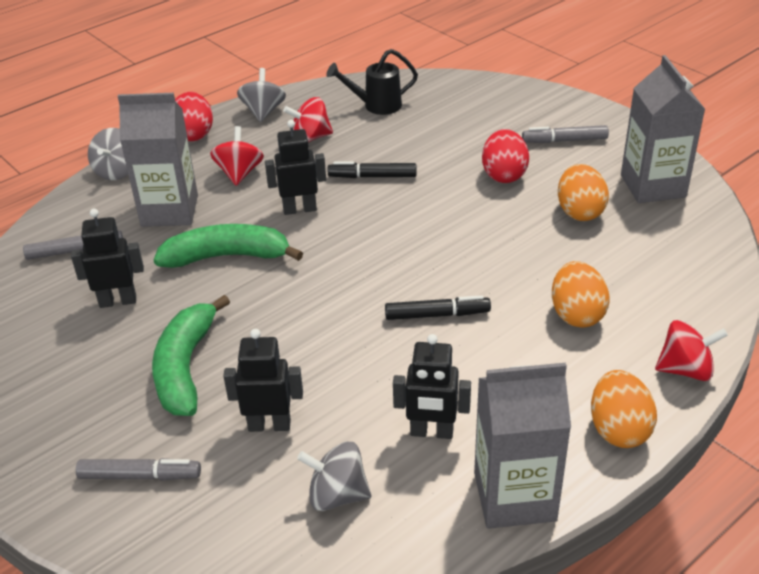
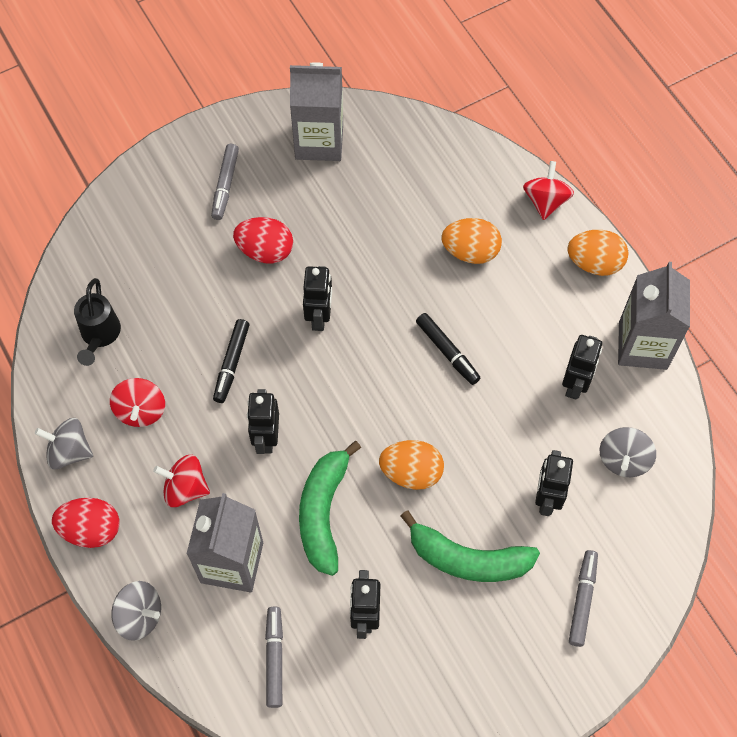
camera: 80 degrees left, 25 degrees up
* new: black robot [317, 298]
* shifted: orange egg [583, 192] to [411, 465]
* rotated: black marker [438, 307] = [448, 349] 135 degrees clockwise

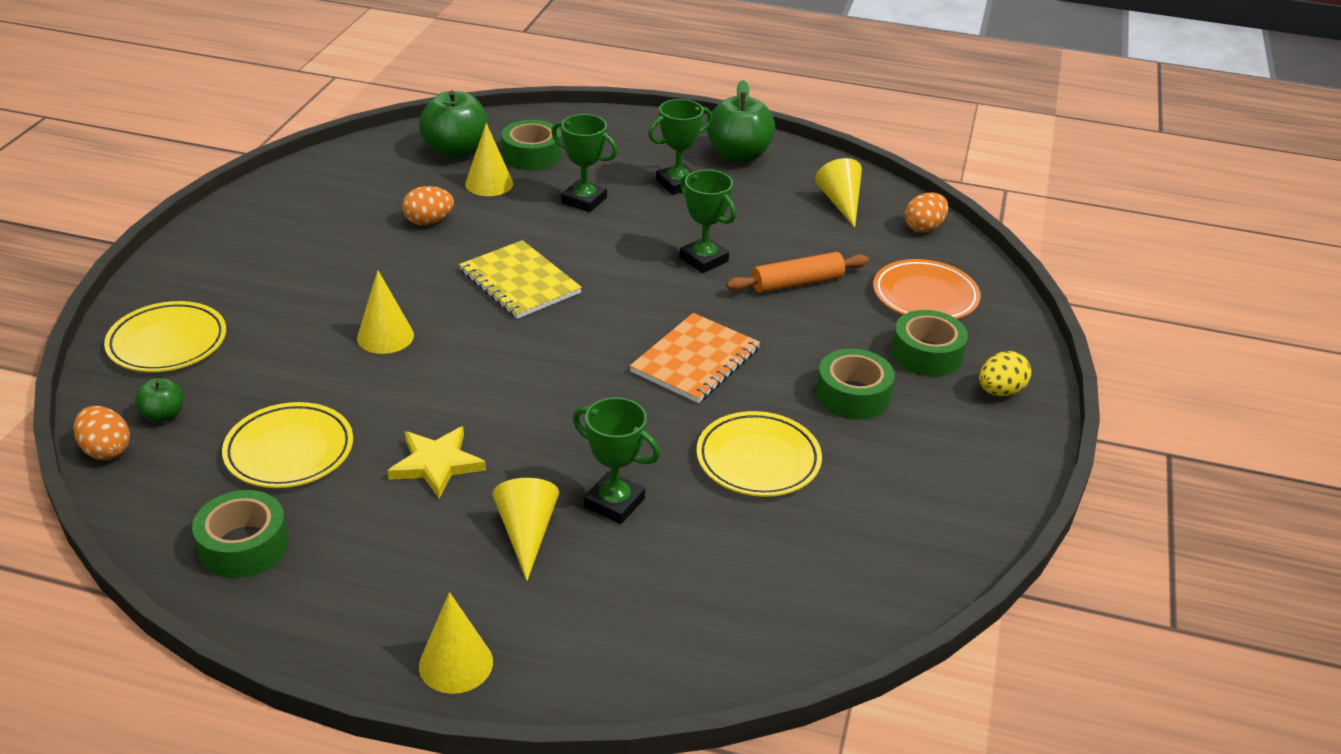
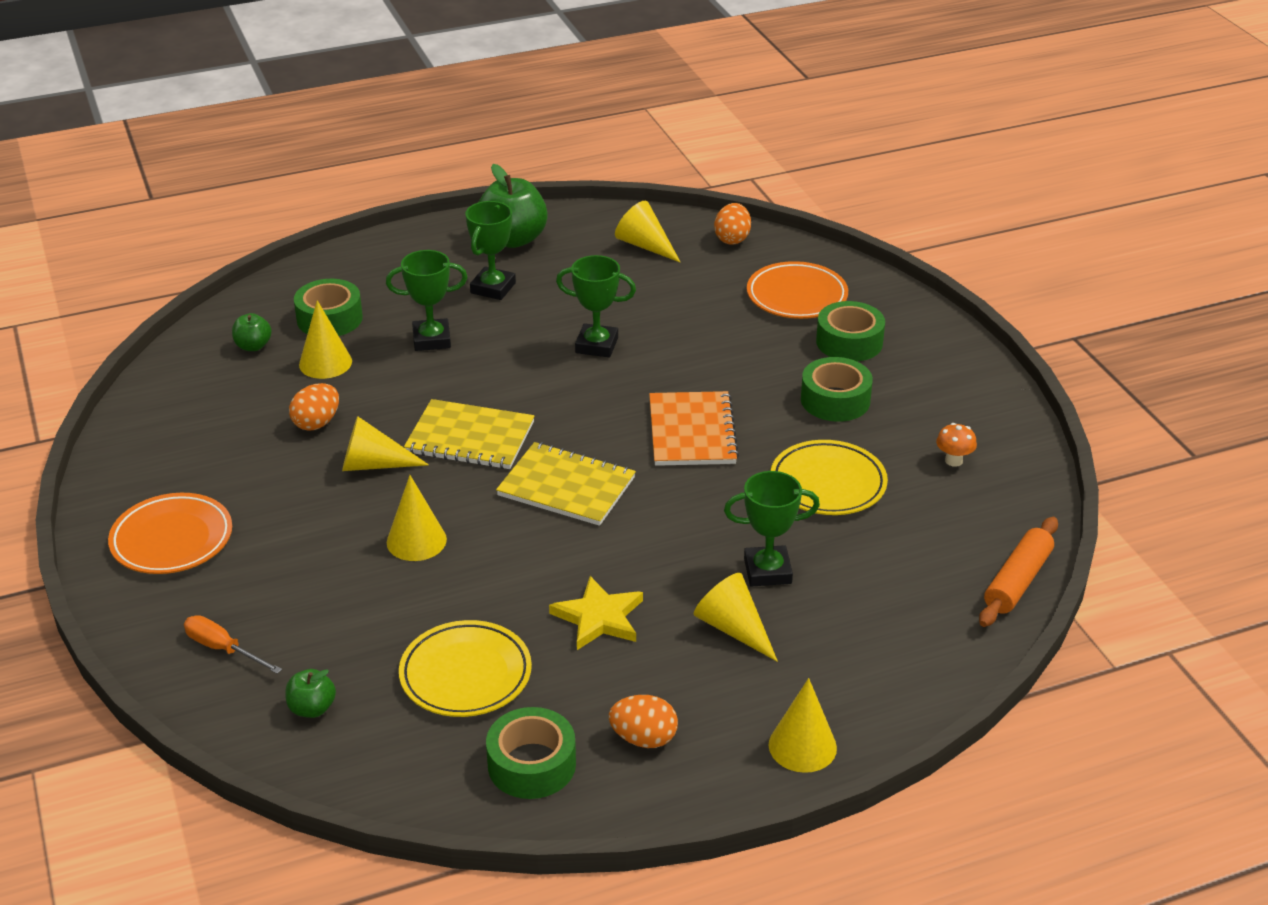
camera: 35 degrees left, 0 degrees up
* new: orange plate [170, 533]
* swapped: yellow plate [165, 336] to orange screwdriver [233, 644]
* scaled: green apple [454, 124] = [252, 332] x0.50
* new: yellow cone [385, 443]
* new: yellow notebook [566, 484]
* shifted: orange egg [102, 433] to [643, 721]
* new: orange mushroom [956, 445]
* shifted: orange rolling pin [797, 272] to [1018, 572]
* gone: yellow egg [1005, 373]

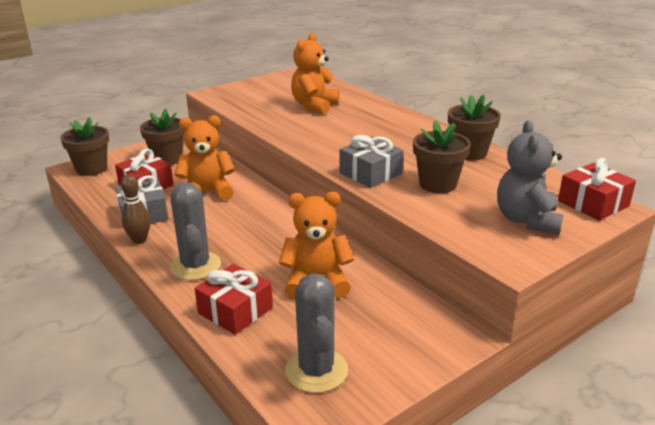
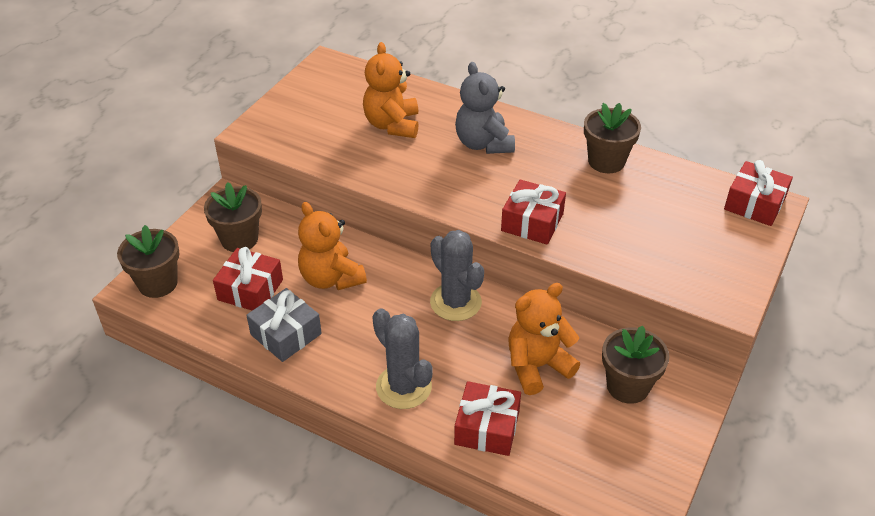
camera: 25 degrees left, 15 degrees up
* rotated: orange teddy bear [205, 158] = [332, 246] 90 degrees counterclockwise
* shifted: grey cactus [316, 333] to [457, 275]
* shifted: grey teddy bear [530, 177] to [485, 108]
* repainted: grey gift [372, 161] to red gift [533, 212]
* shifted: brown flower pot [442, 156] to [635, 364]
* gone: brown bowling pin [136, 209]

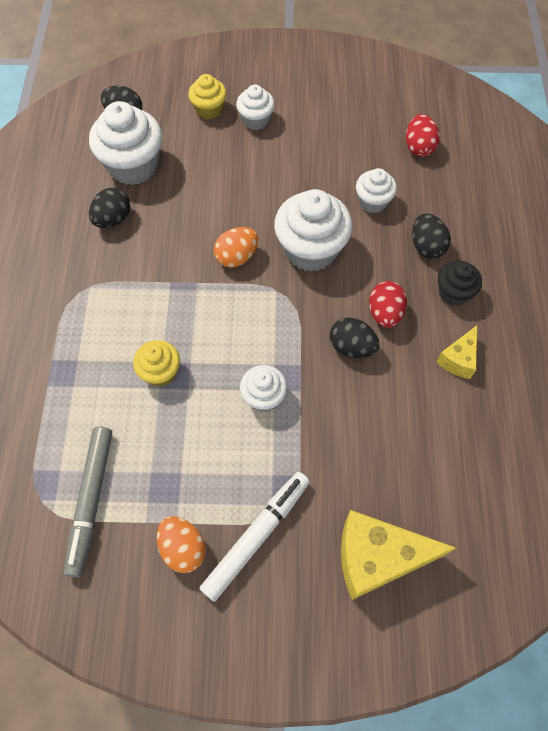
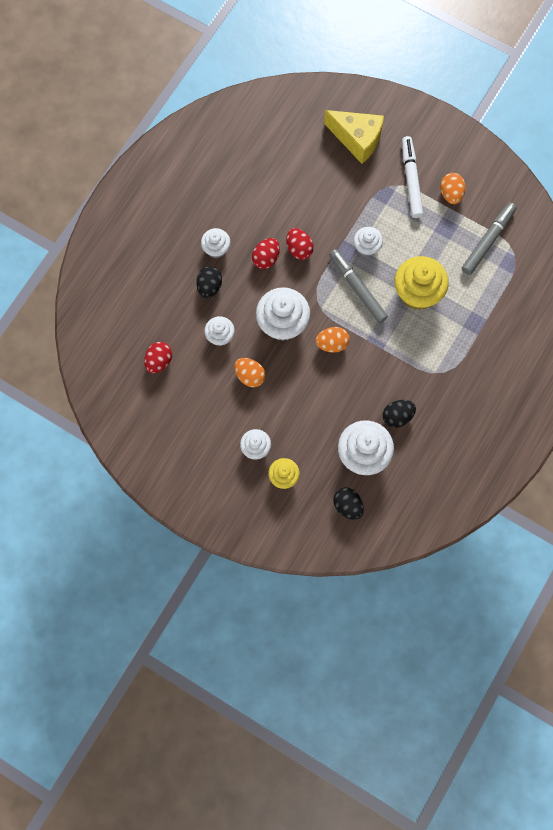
camera: 150 degrees left, 10 degrees up
* repainted: black cupcake [460, 283] to white cupcake [215, 243]
* new: orange egg [250, 372]
* repainted: black egg [354, 337] to red egg [300, 244]
* new: grey marker [358, 286]
* scaled: yellow cupcake [156, 363] = [421, 283] x1.78
* rotated: white marker [254, 537] = [412, 177] 105 degrees clockwise
* gone: yellow cheese [456, 352]

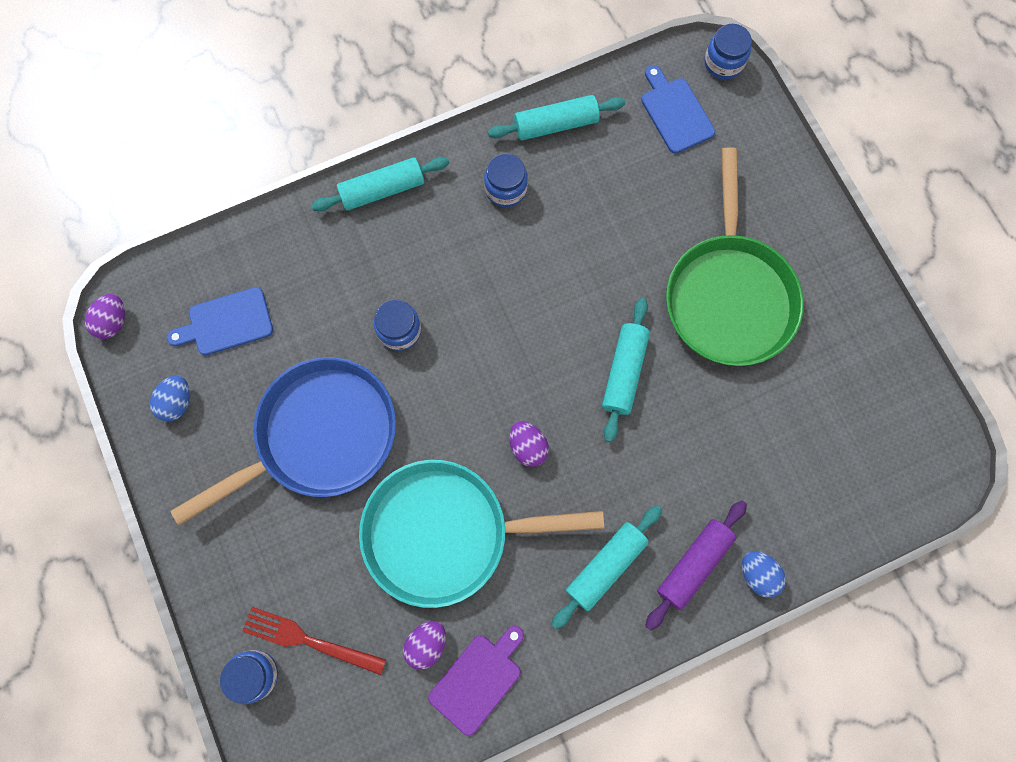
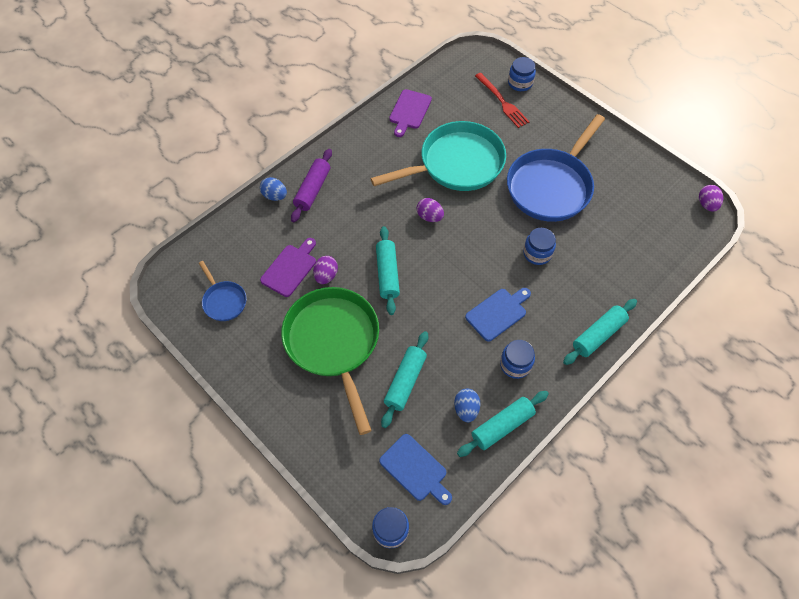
camera: 160 degrees right, 15 degrees down
* new: blue pan [223, 291]
* new: purple cutting board [288, 267]
* shifted: purple egg [424, 645] to [325, 270]
* shifted: turquoise rolling pin [606, 567] to [404, 379]
* shifted: blue egg [170, 398] to [467, 405]
* shifted: blue cutting board [220, 321] to [498, 314]
* rotated: red fork [314, 641] = [502, 100] 60 degrees clockwise

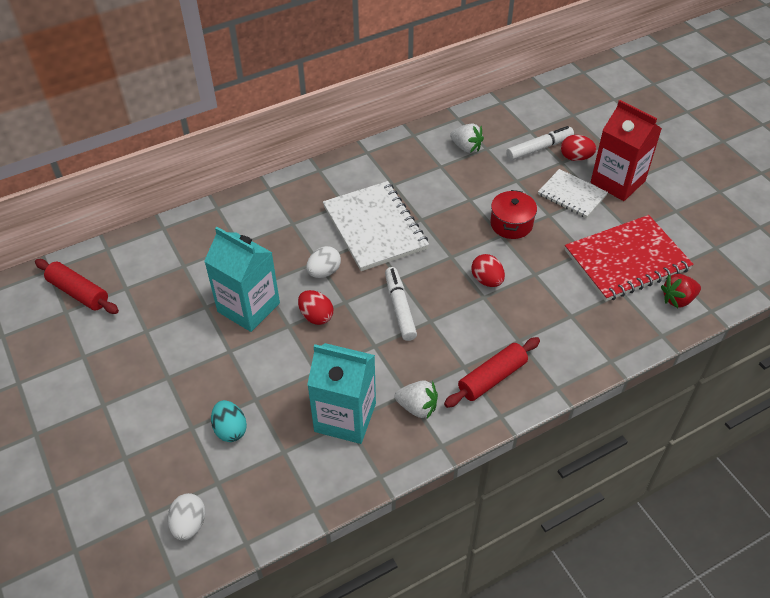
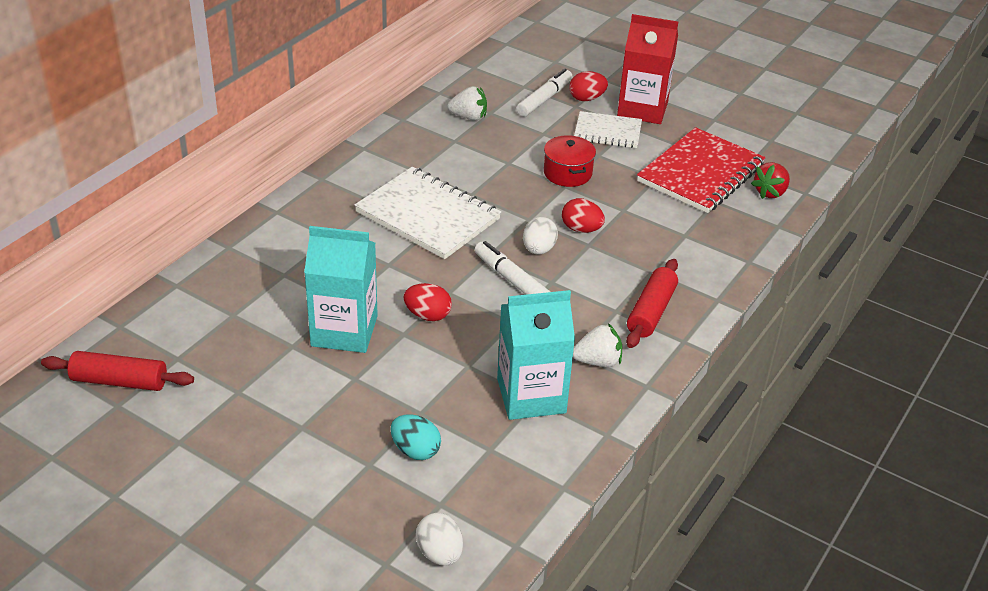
camera: 30 degrees left, 10 degrees down
* shifted: white egg [323, 262] to [540, 235]

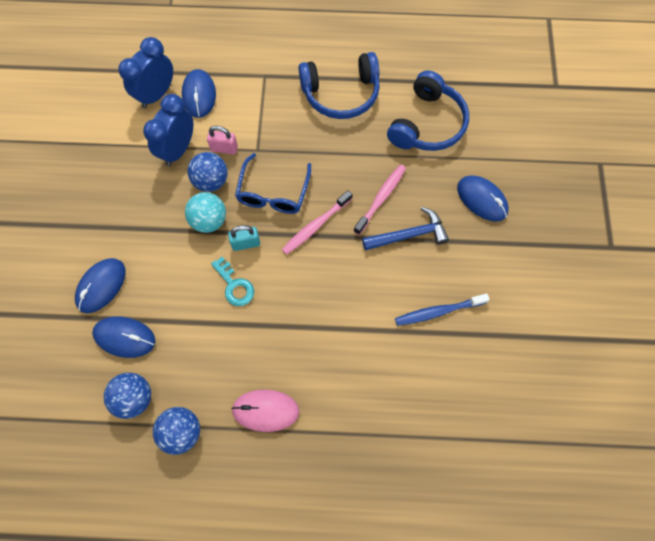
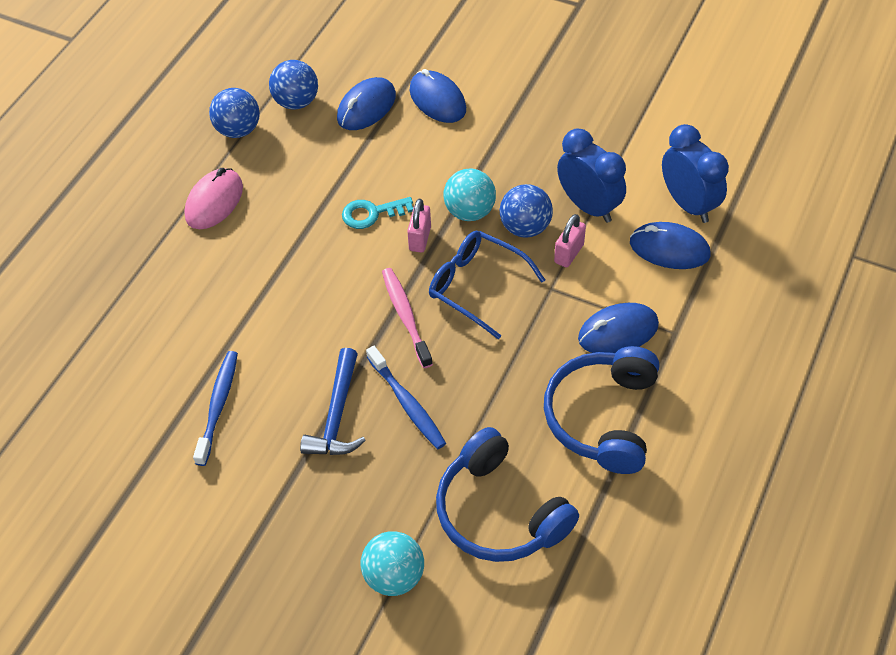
camera: 115 degrees right, 15 degrees down
* new: turquoise ball [392, 563]
* repainted: pink toothbrush [380, 200] to blue toothbrush [406, 397]
* repainted: turquoise padlock [244, 238] to pink padlock [419, 225]
* shifted: blue mouse [483, 198] to [618, 328]

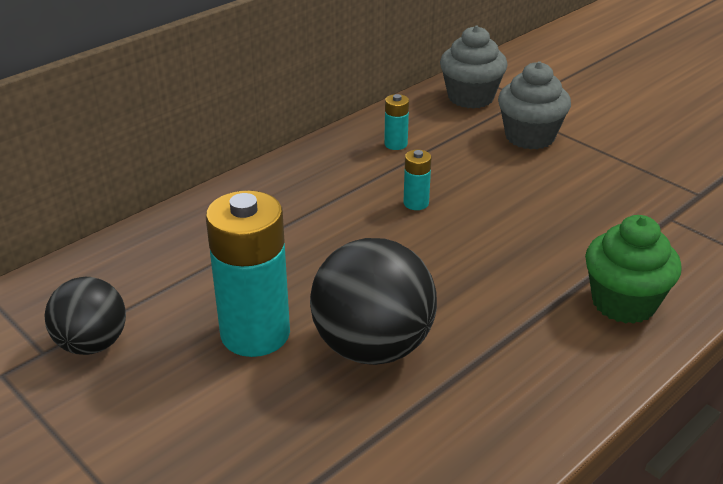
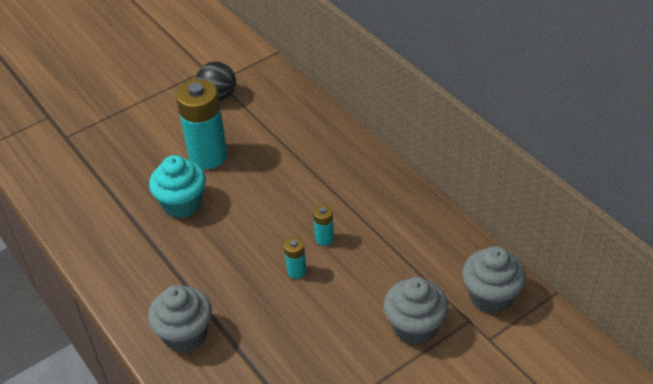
camera: 100 degrees right, 10 degrees up
* repainted: green cupcake [633, 269] to grey cupcake [180, 319]
* swapped: black ball [373, 301] to turquoise cupcake [177, 186]
* shifted: turquoise battery [396, 122] to [295, 258]

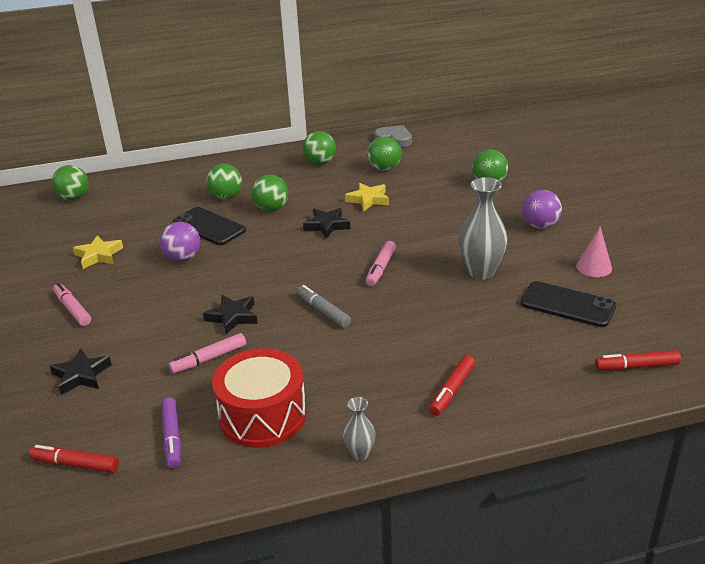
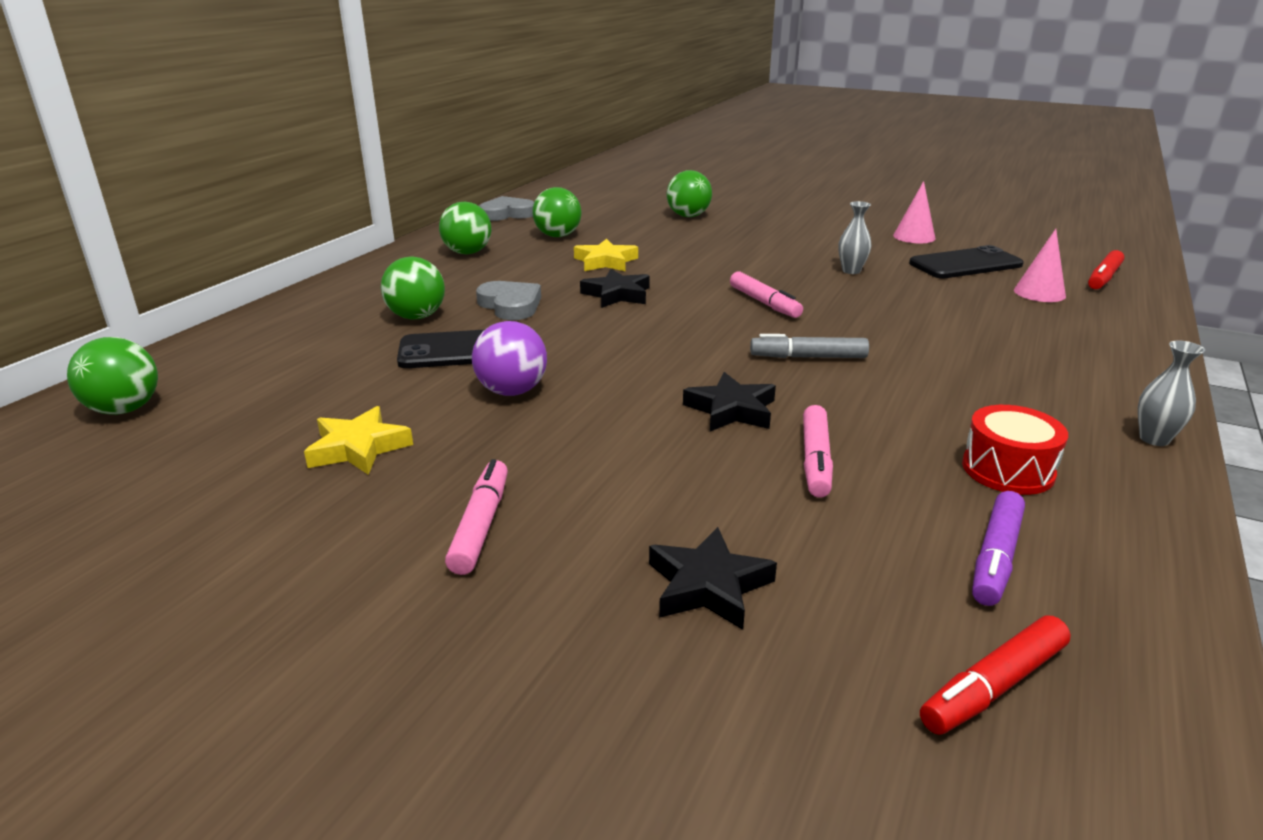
camera: 50 degrees left, 5 degrees down
* rotated: pink marker [72, 304] = [476, 517] 90 degrees clockwise
* swapped: green ball [270, 193] to grey heart [508, 300]
* scaled: grey vase [483, 228] = [855, 237] x0.53
* scaled: red drum [259, 398] = [1015, 450] x0.59
* rotated: purple marker [171, 432] = [998, 548] 90 degrees clockwise
* new: pink cone [1040, 265]
* gone: red marker [452, 385]
* gone: purple ball [542, 209]

